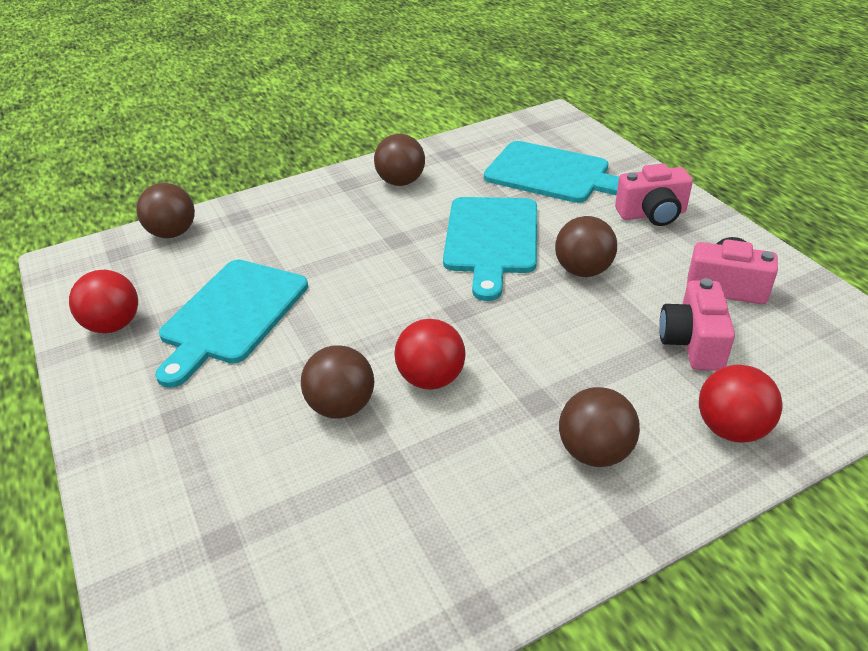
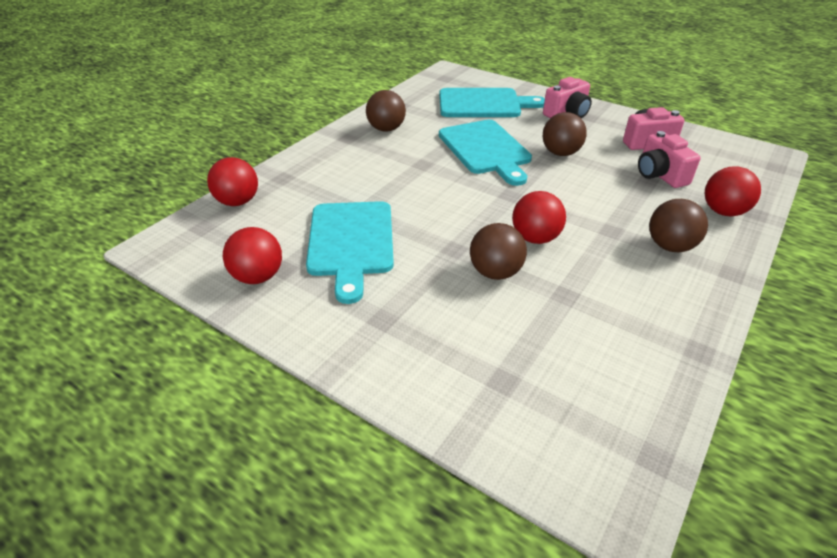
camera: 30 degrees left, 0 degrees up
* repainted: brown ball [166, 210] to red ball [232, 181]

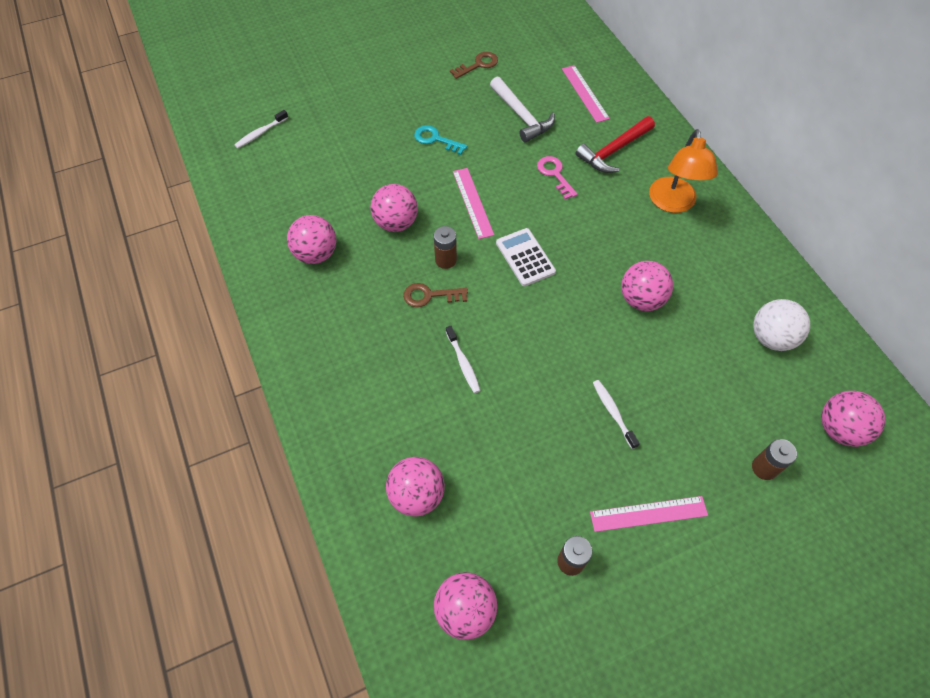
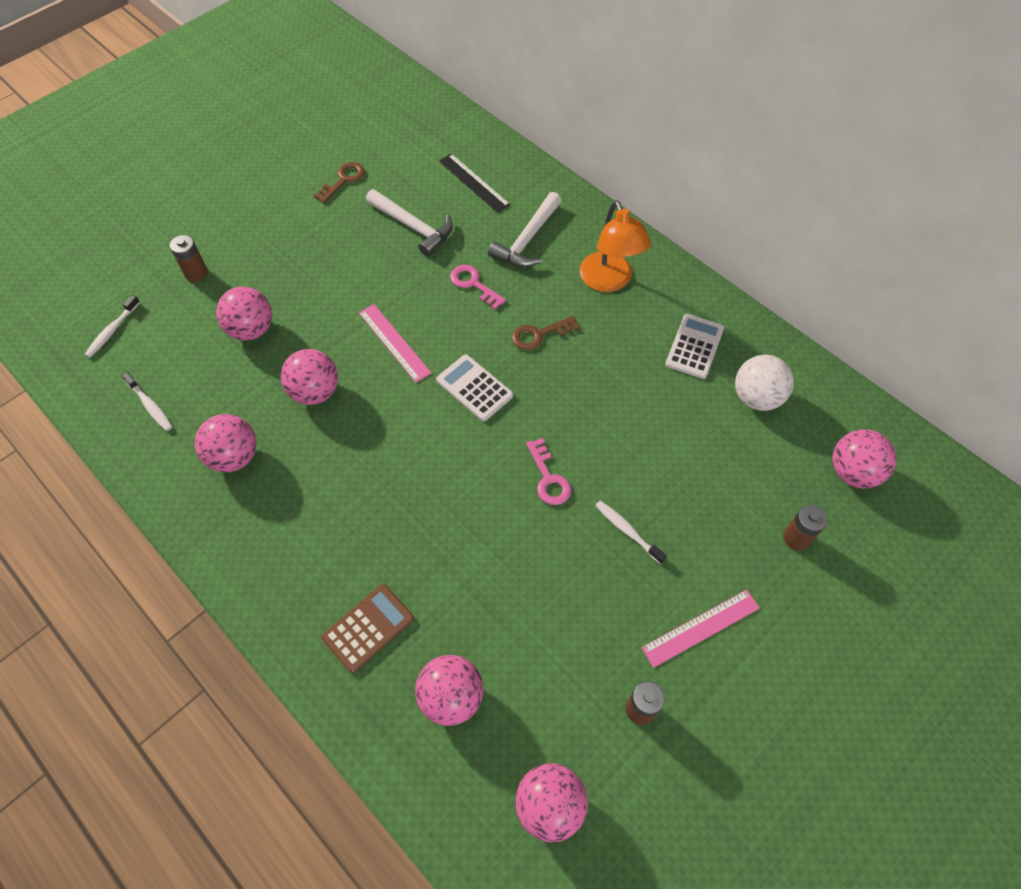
camera: 20 degrees left, 0 degrees up
* shifted: white toothbrush [463, 359] to [147, 401]
* shifted: brown battery [445, 247] to [189, 258]
* shifted: pink ball [647, 286] to [244, 314]
* new: brown calculator [367, 628]
* repainted: pink ruler [586, 94] to black ruler [475, 183]
* repainted: red hammer [615, 144] to white hammer [525, 229]
* shifted: brown key [435, 295] to [545, 333]
* new: pink key [548, 471]
* new: white calculator [694, 346]
* gone: turquoise key [440, 140]

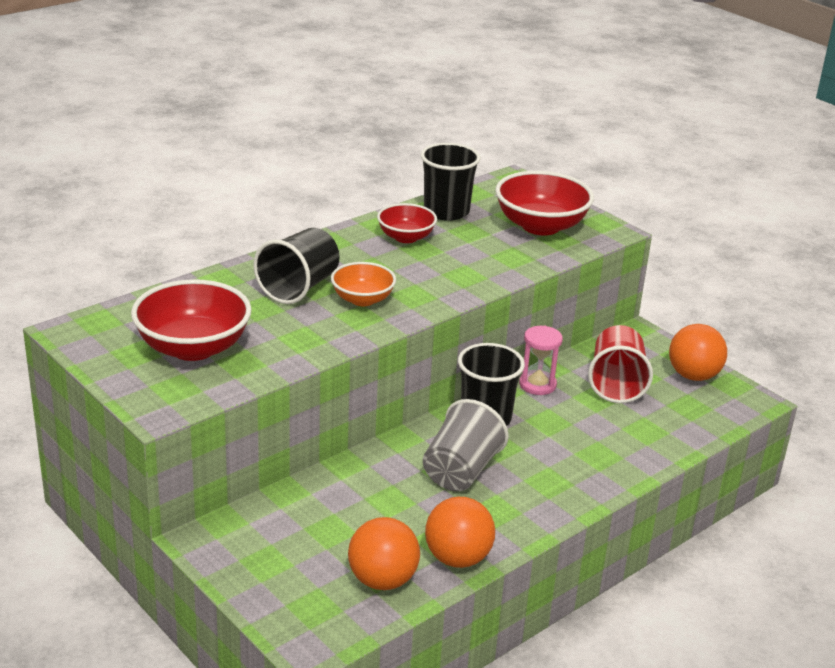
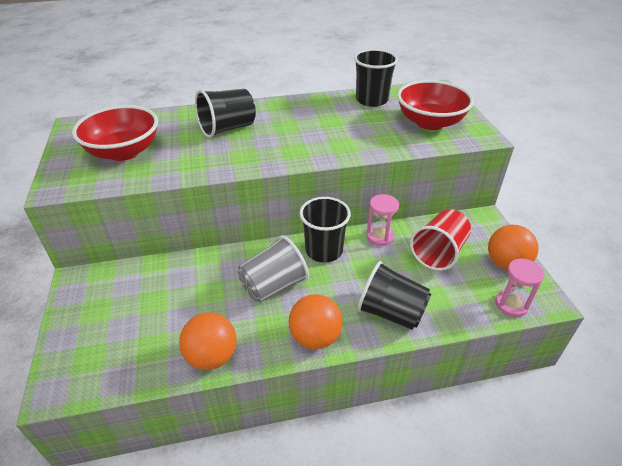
camera: 30 degrees right, 10 degrees up
* shifted: orange ball [384, 553] to [315, 321]
* new: black cup [394, 295]
* new: pink hourglass [519, 288]
* gone: orange bowl [363, 284]
* gone: red bowl [407, 223]

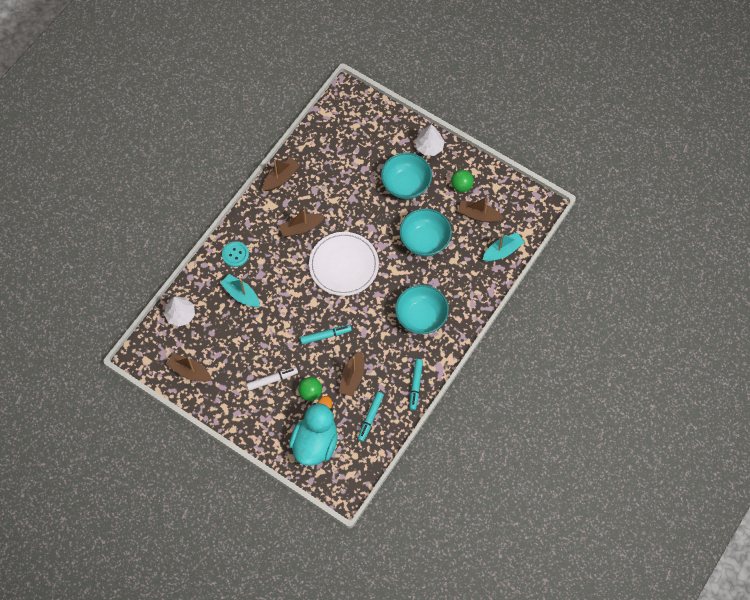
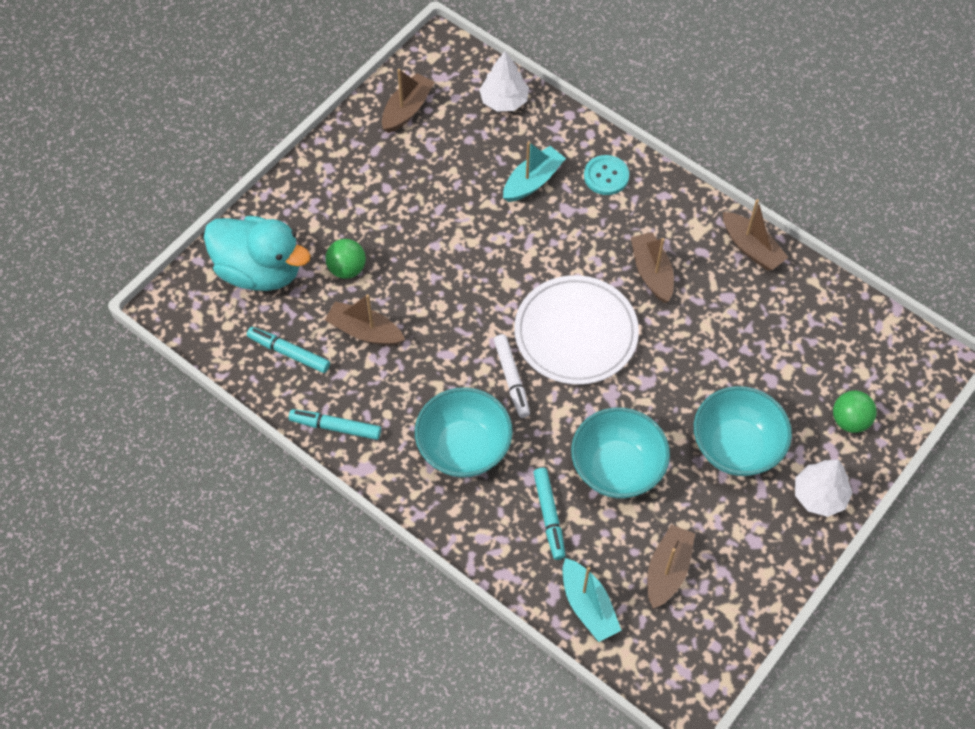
camera: 95 degrees right, 5 degrees down
* shifted: white marker [272, 379] to [512, 376]
* shifted: turquoise marker [326, 334] to [549, 514]
* shifted: green ball [462, 181] to [855, 412]

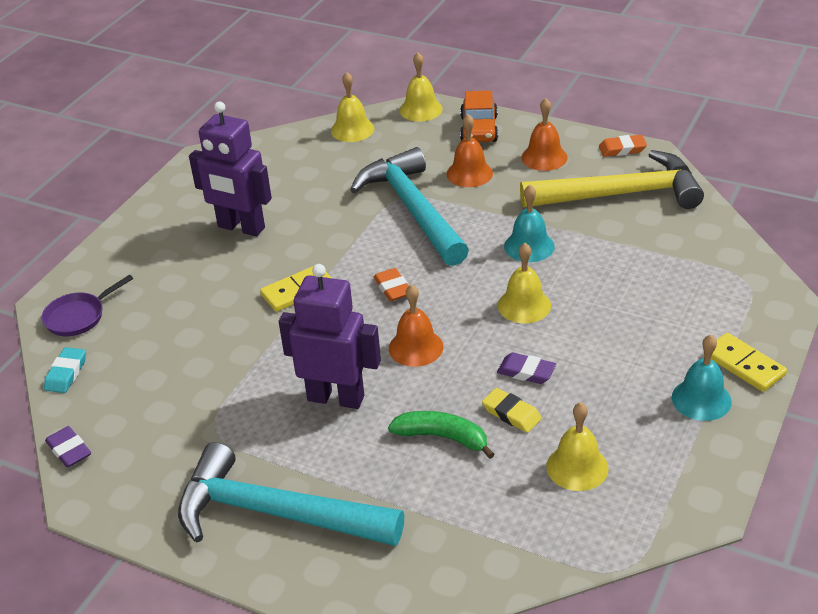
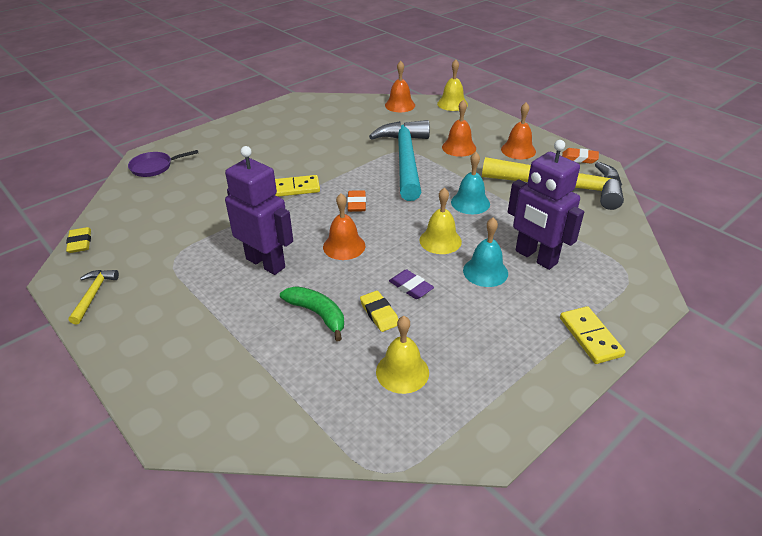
camera: 20 degrees right, 0 degrees up
* repainted: purple eraser [68, 446] to yellow eraser [78, 240]
* new: yellow hammer [93, 297]
* repainted: yellow bell [352, 107] to orange bell [400, 86]
* shifted: turquoise bell [702, 378] to [485, 252]
* shifted: purple robot [230, 168] to [546, 205]
* gone: turquoise eraser [65, 370]
* gone: turquoise hammer [291, 494]
* gone: orange car [479, 116]

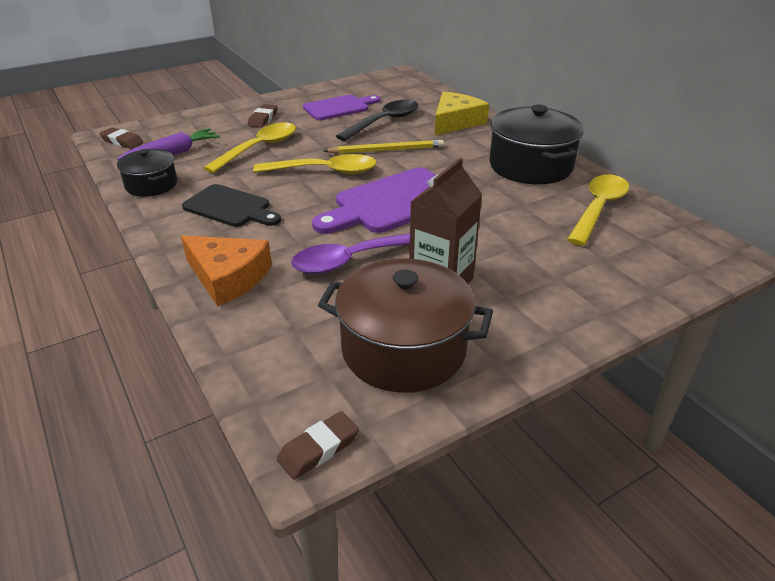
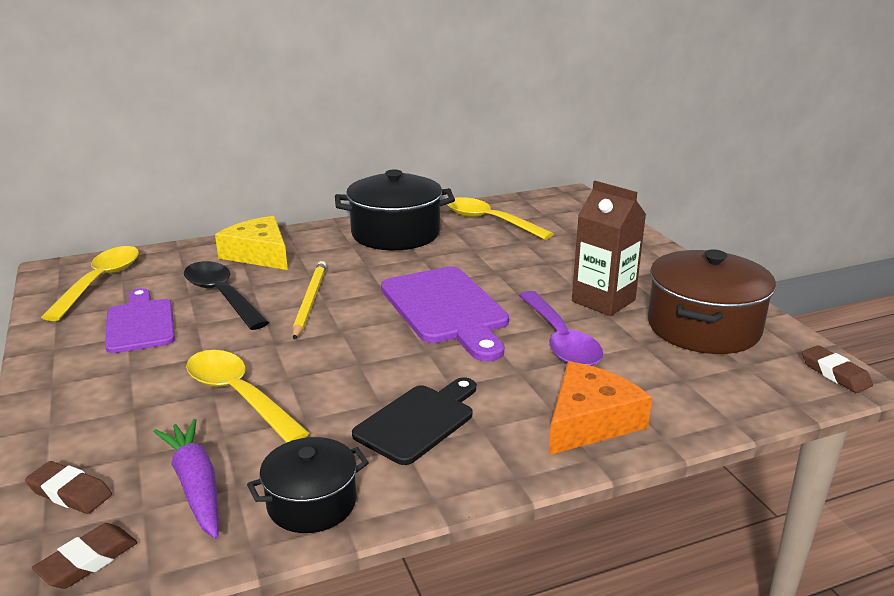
camera: 80 degrees left, 10 degrees down
* shifted: brown eraser [262, 116] to [68, 487]
* shifted: yellow spoon [315, 164] to [90, 283]

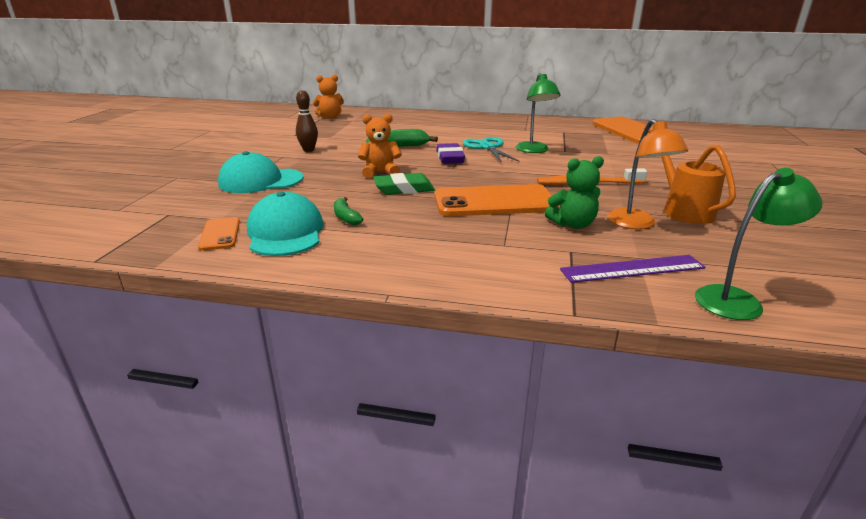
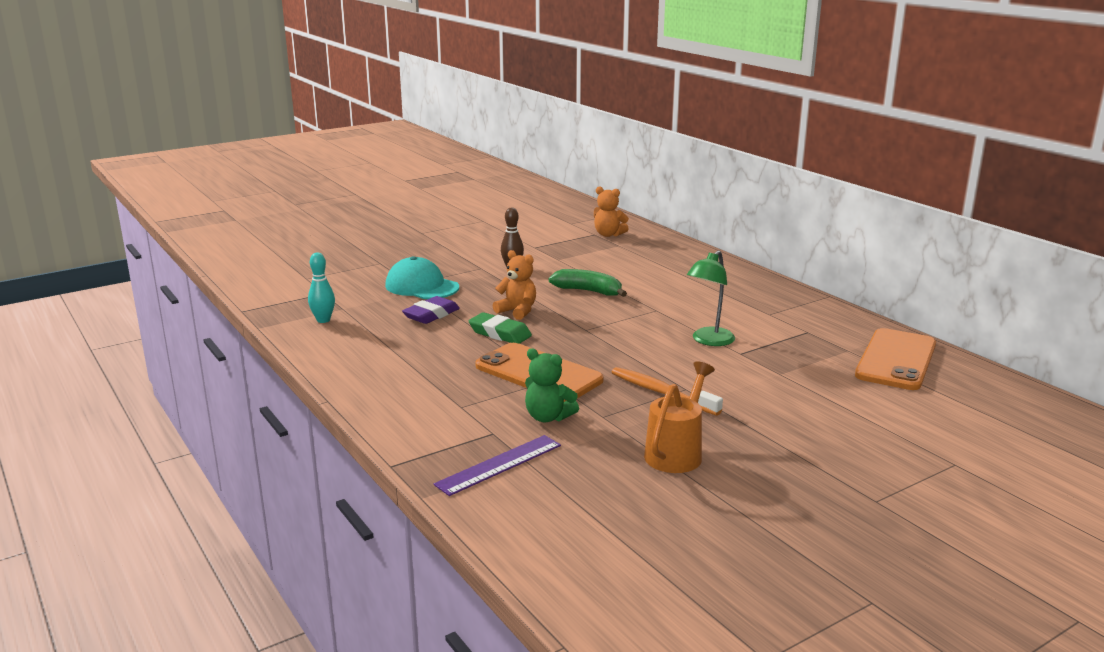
camera: 45 degrees right, 5 degrees down
* swapped: orange phone [219, 234] to turquoise bowling pin [321, 288]
* shifted: purple eraser [450, 153] to [431, 310]
* rotated: purple ruler [633, 269] = [497, 465] 75 degrees counterclockwise
* gone: turquoise cap [285, 224]
* gone: green banana [348, 211]
* gone: turquoise scissors [491, 150]
* gone: orange lamp [647, 174]
* gone: green lamp [759, 244]

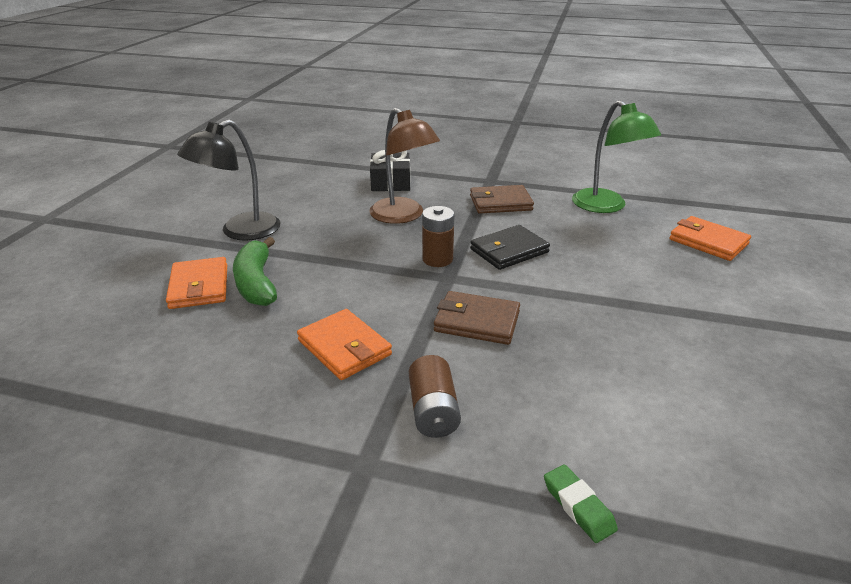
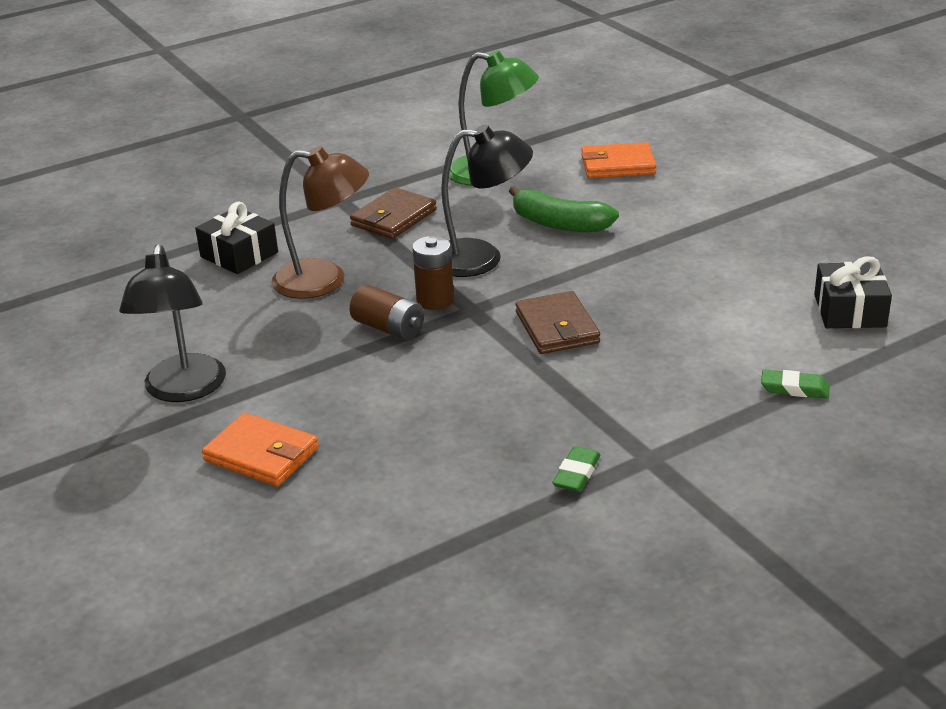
camera: 45 degrees left, 0 degrees up
* shifted: brown battery [435, 396] to [387, 312]
* swapped: black wallet [510, 247] to black lamp [487, 200]
* shifted: green banana [255, 271] to [564, 209]
* rotated: brown wallet [477, 318] = [557, 322] 75 degrees counterclockwise
* new: green eraser [576, 469]
* new: black gift [853, 292]
* gone: orange wallet [344, 344]

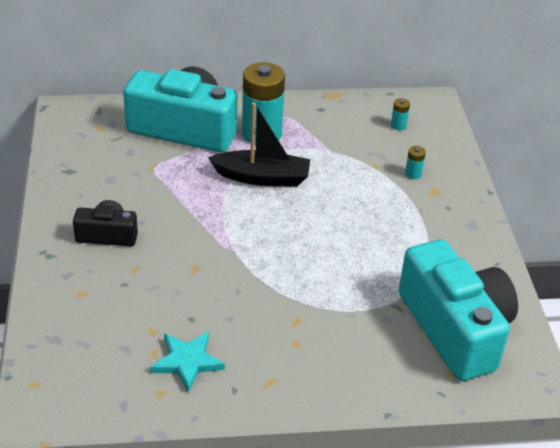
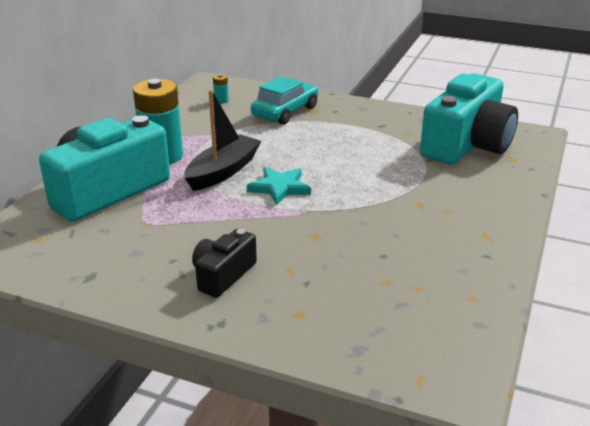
camera: 60 degrees left, 10 degrees down
* shifted: turquoise star [187, 362] to [279, 186]
* swapped: turquoise battery [415, 162] to turquoise car [284, 100]
* rotated: turquoise camera [458, 310] = [469, 119] 120 degrees clockwise

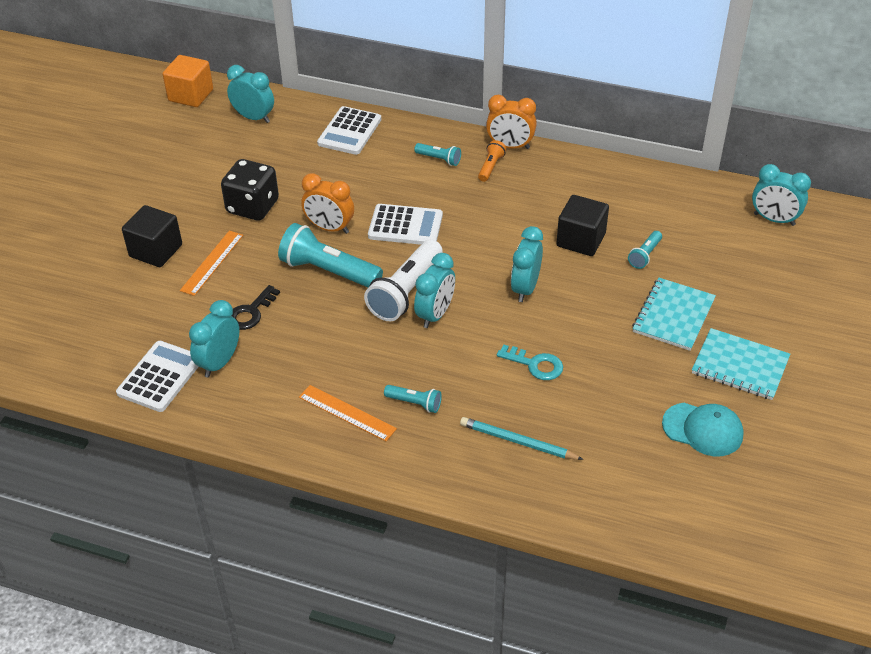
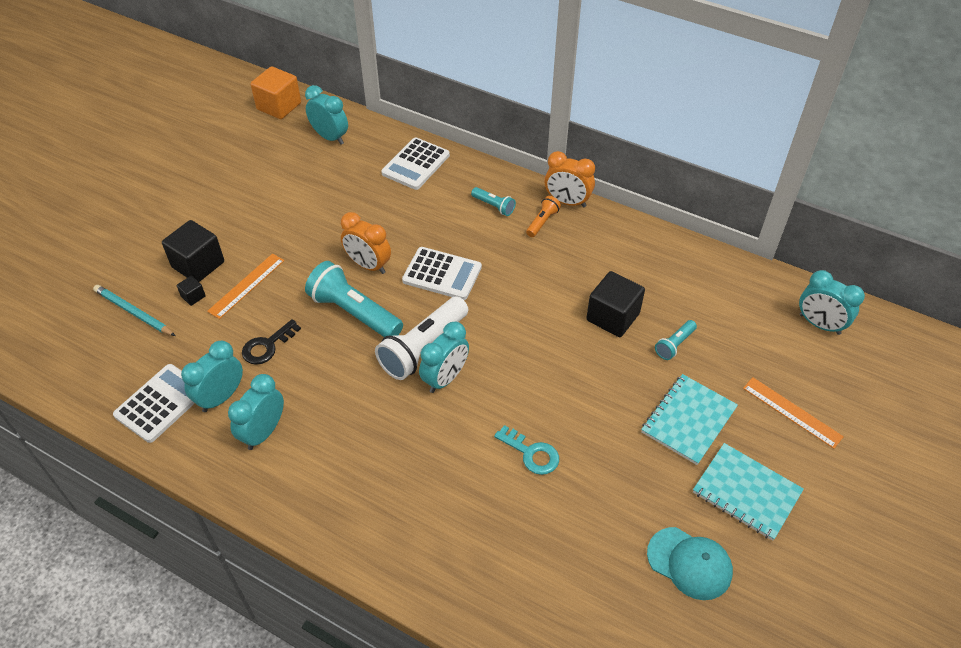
camera: 10 degrees right, 5 degrees up
* shifted: turquoise pencil [522, 438] to [134, 310]
* new: black cube [191, 291]
* shifted: turquoise clock [527, 264] to [256, 412]
* shifted: orange ruler [348, 413] to [793, 413]
* gone: black dice [250, 189]
* gone: turquoise flashlight [413, 399]

